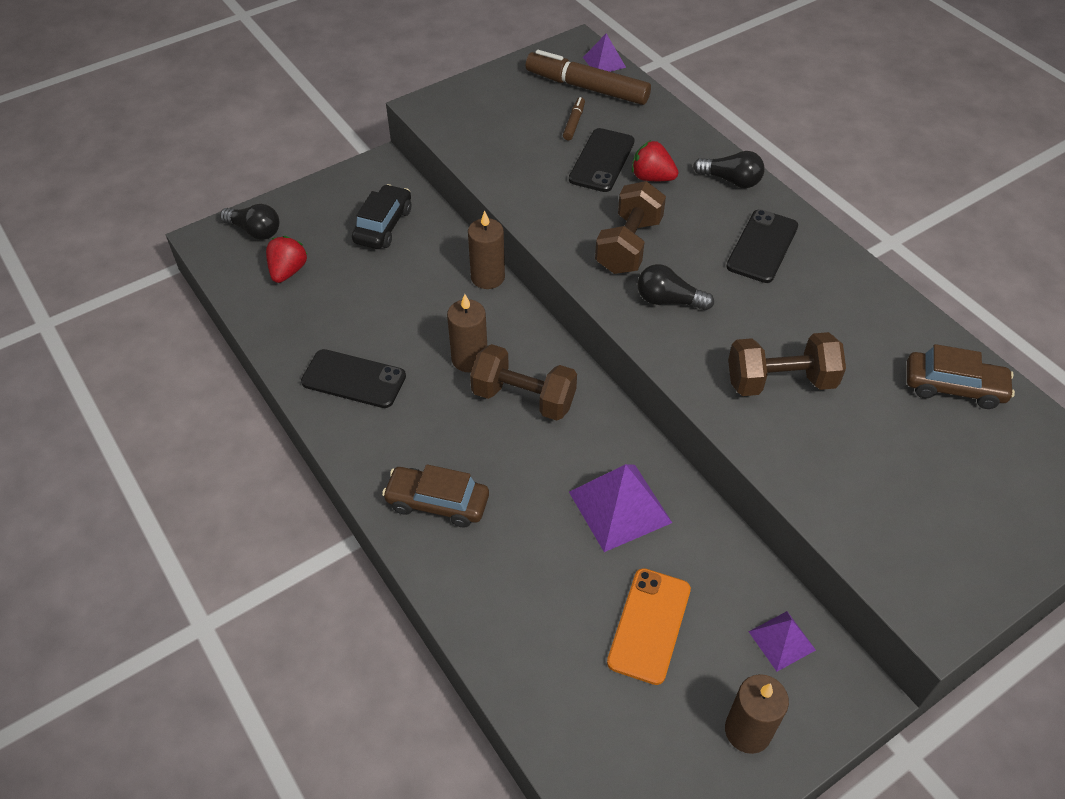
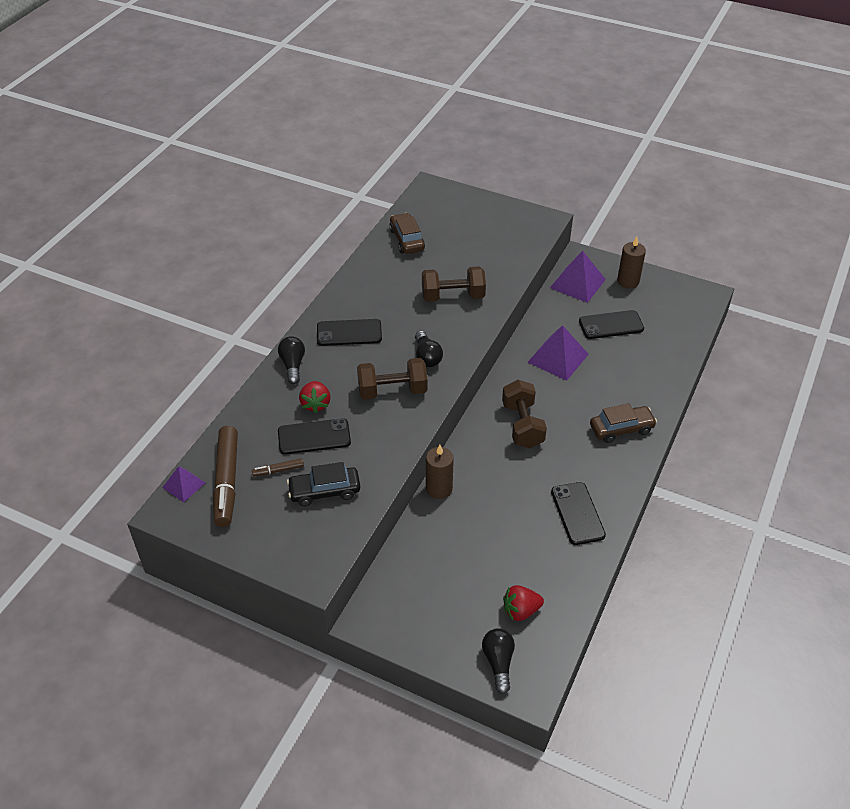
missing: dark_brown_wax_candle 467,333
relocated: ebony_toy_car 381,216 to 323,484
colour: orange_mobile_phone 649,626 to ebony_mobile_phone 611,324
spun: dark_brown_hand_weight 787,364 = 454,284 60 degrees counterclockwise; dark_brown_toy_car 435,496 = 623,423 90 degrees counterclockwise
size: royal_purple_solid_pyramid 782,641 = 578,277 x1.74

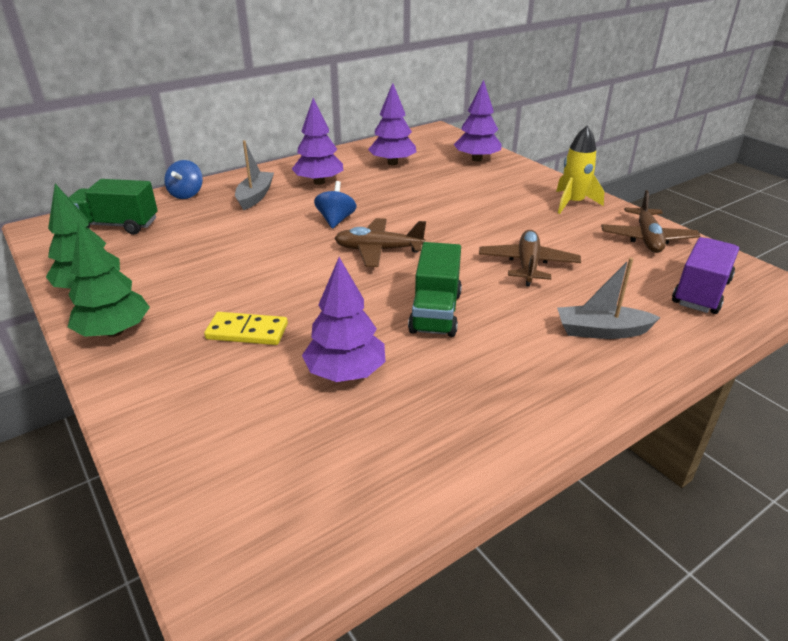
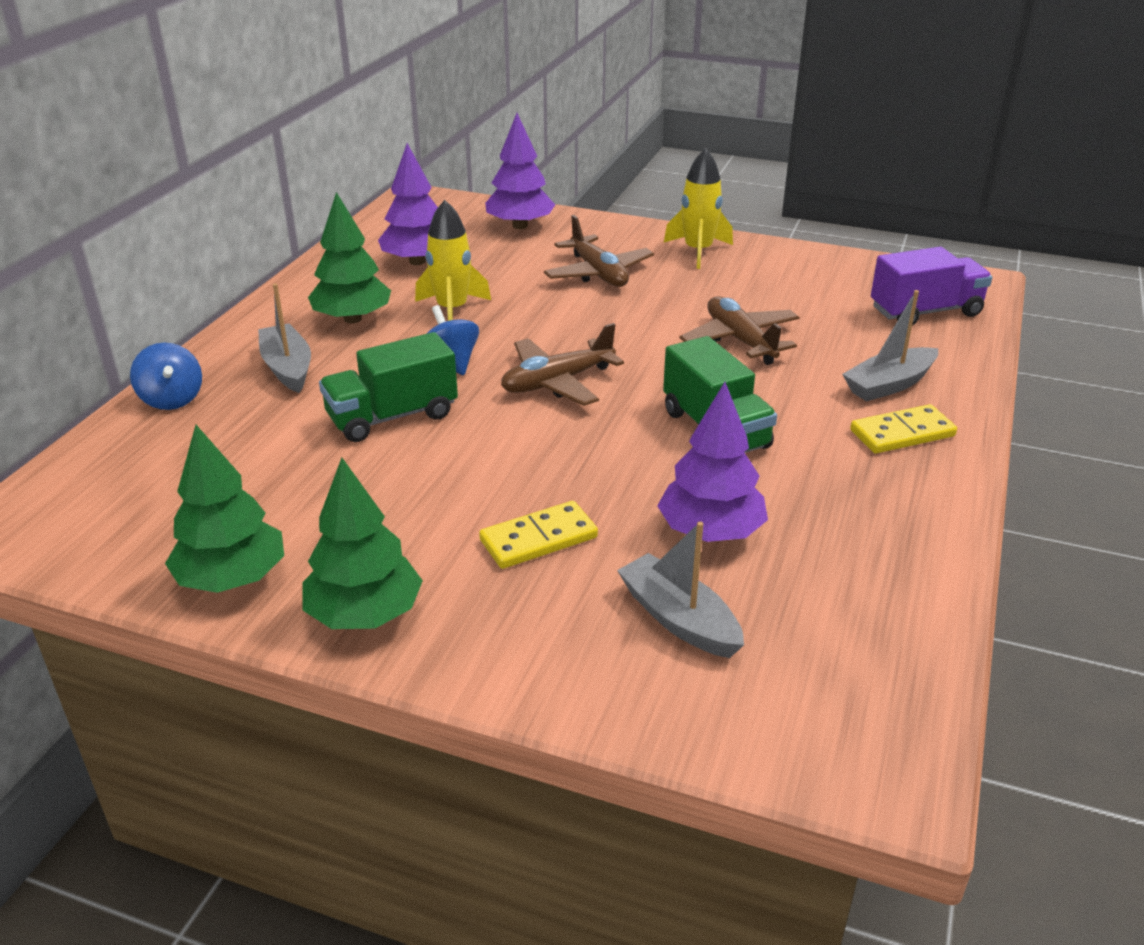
appeared: golden_rocket 453,260; gray_boat 680,589; golden_domino 903,428
relocated: green_lorry 113,207 to 388,387; dark_brown_plane 651,221 to 599,251
colour: royal_purple_toy_tree 317,141 to green_toy_tree 349,257
spun: royal_purple_lorry 705,275 = 932,286 75 degrees clockwise

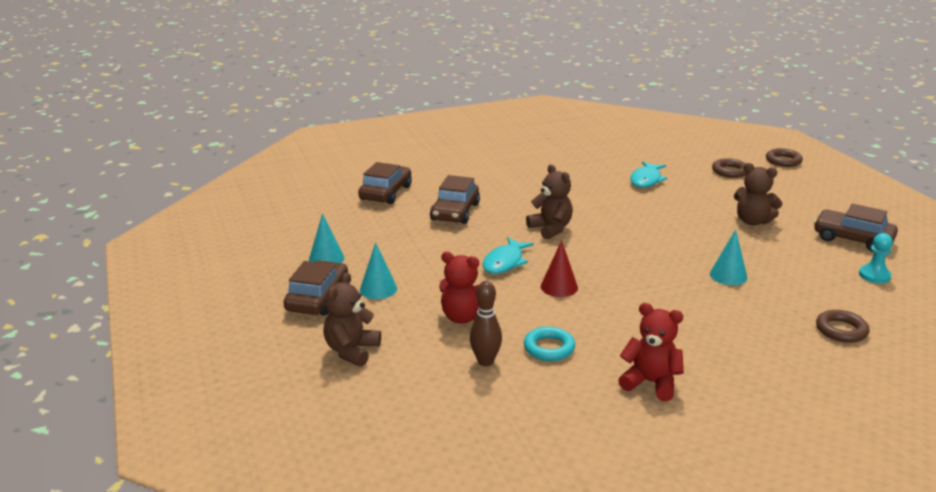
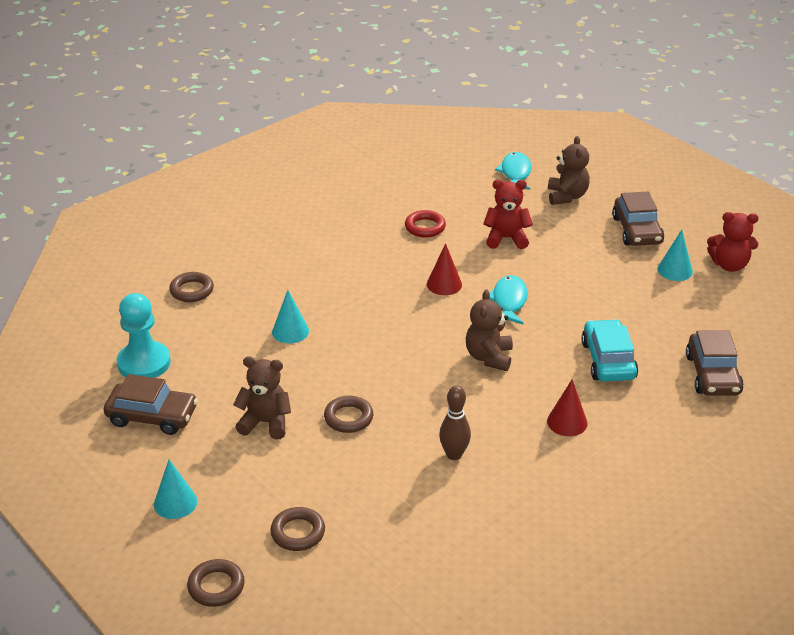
appeared: dark_brown_ring 349,414; red_cone_shape 567,407
relocated: teal_cone_shape 378,270 to 175,489; dark_brown_bowling_pin 486,323 to 455,422; teal_fish_figure 648,174 to 513,171; red_stuffed_bear 651,352 to 733,242
colour: teal_ring 549,344 to red_ring 425,224; dark_brown_toy_car 455,199 to teal_toy_car 609,350
spun: dark_brown_stuffed_bear 549,201 = 489,330 60 degrees clockwise
size: teal_chess_pawn 876,258 = 144,335 x1.72

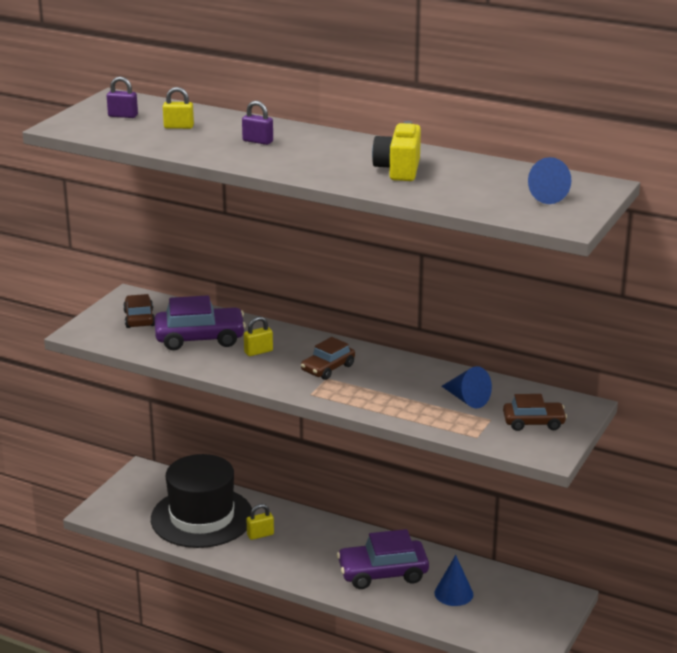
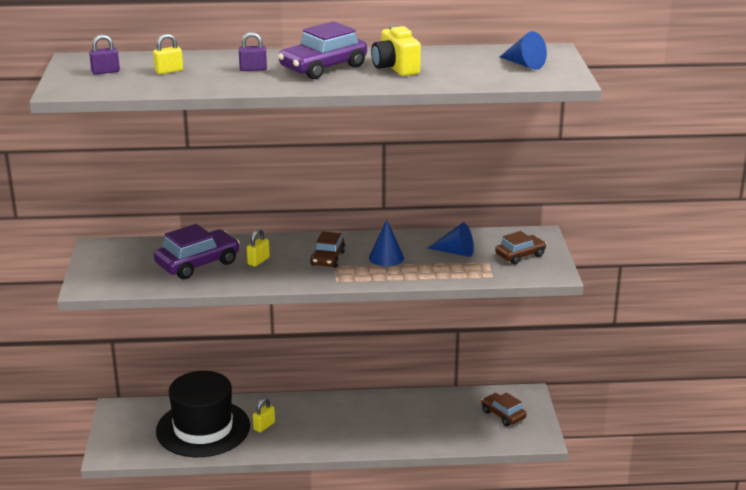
relocated: royal_purple_toy_car 383,559 to 322,50; royal_blue_cone_shape 453,580 to 386,242; dark_brown_toy_car 139,311 to 504,409

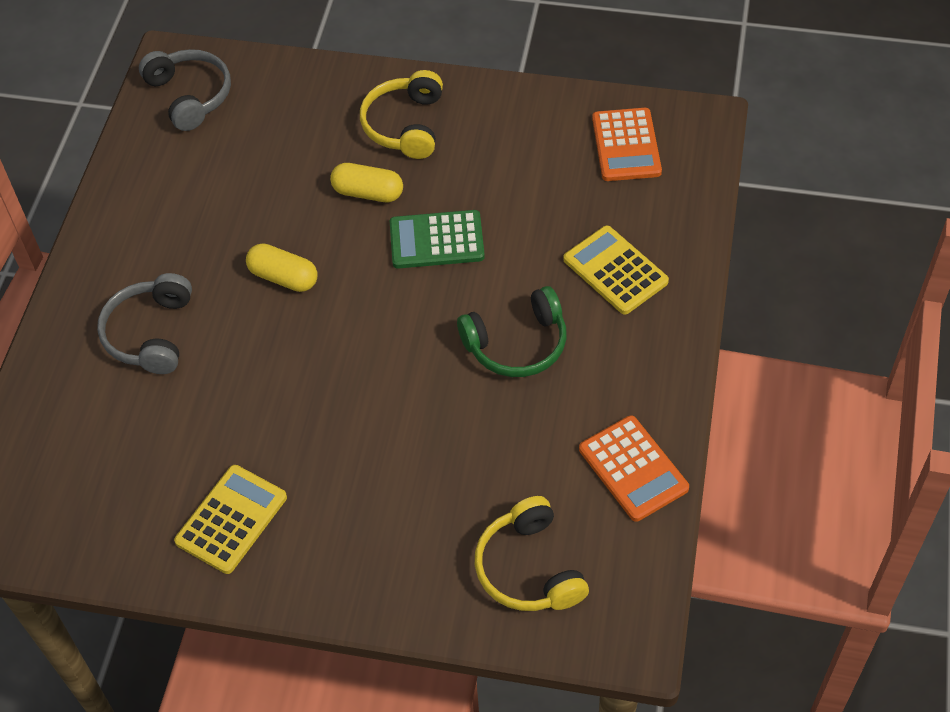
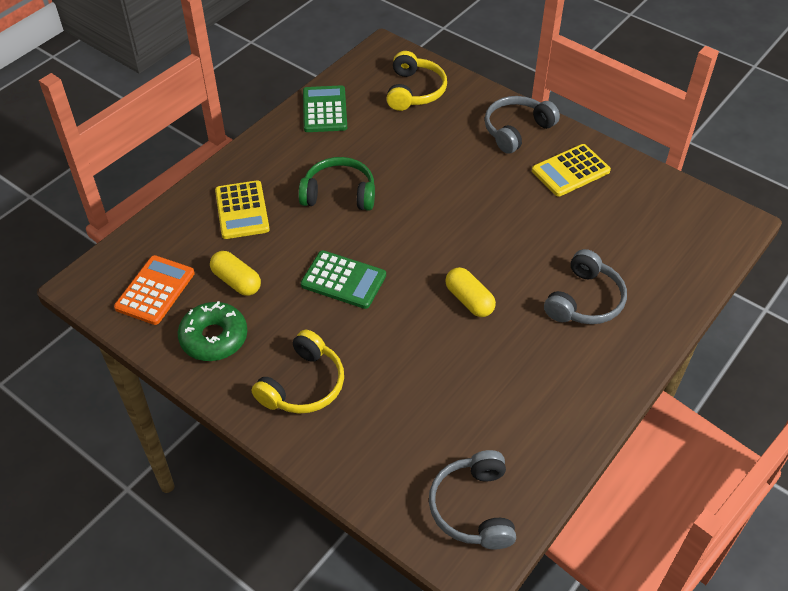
appeared: green_glazed_donut 212,331; gray_over-ear_headphones 522,125
relocated: golden_pill_shape 366,182 to 235,273
colour: orange_adding_machine 634,469 to green_adding_machine 325,108

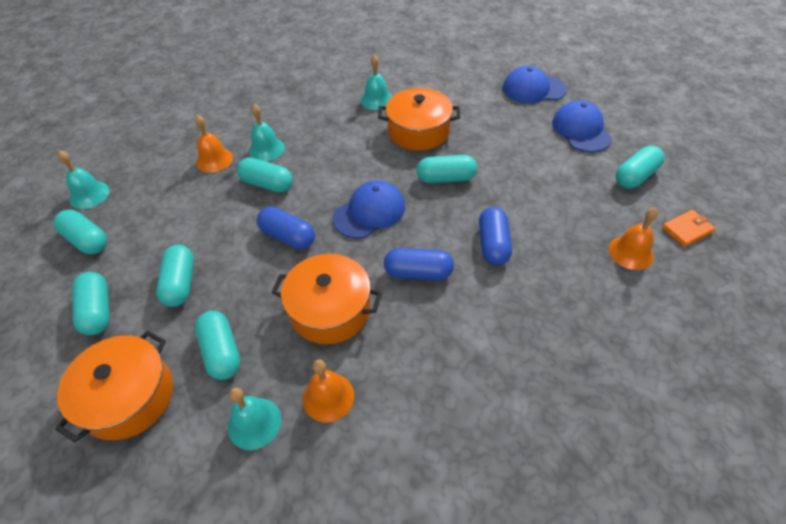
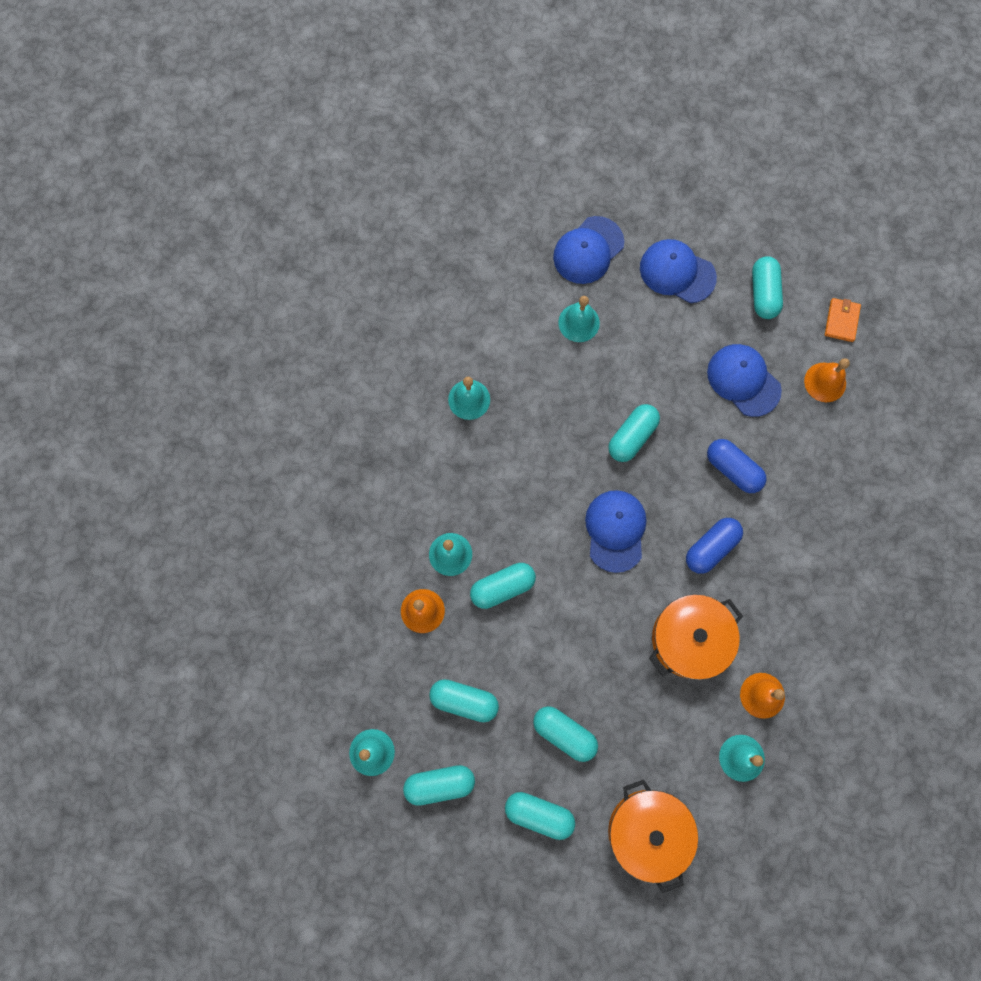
missing: royal_blue_pill_shape 286,228; orange_pot 419,119
appeared: teal_bell 579,319; royal_blue_peaked_cap 744,380
relocated: teal_pill_shape 218,345 to 464,700

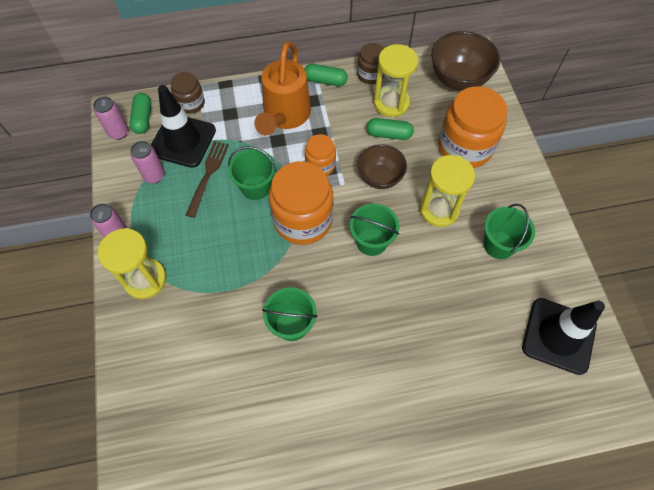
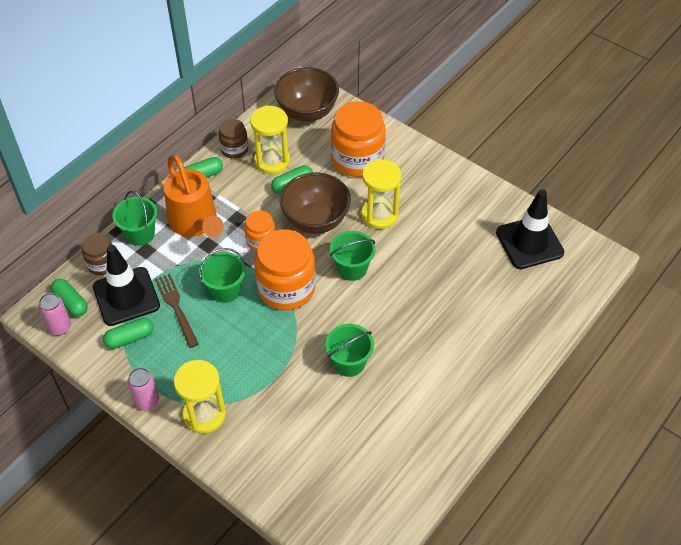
relocated: green_bucket 509,231 to 134,218
exchanged: rosy_can 148,162 to green_pill_shape 128,333
size: dark_brown_serving_bowl 382,166 = 315,203 x1.50

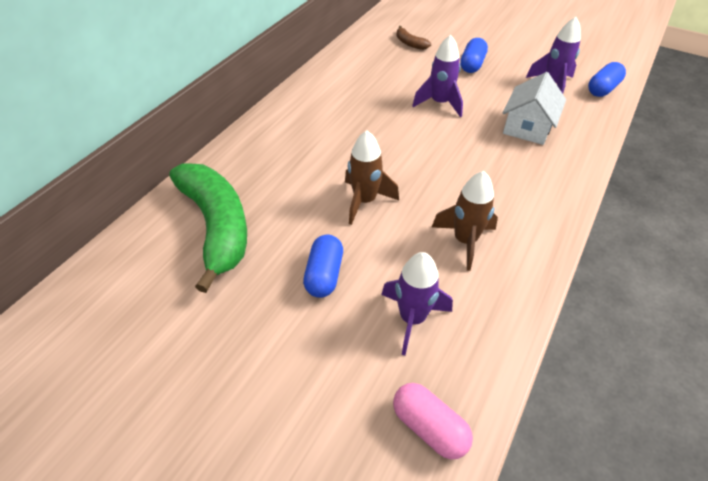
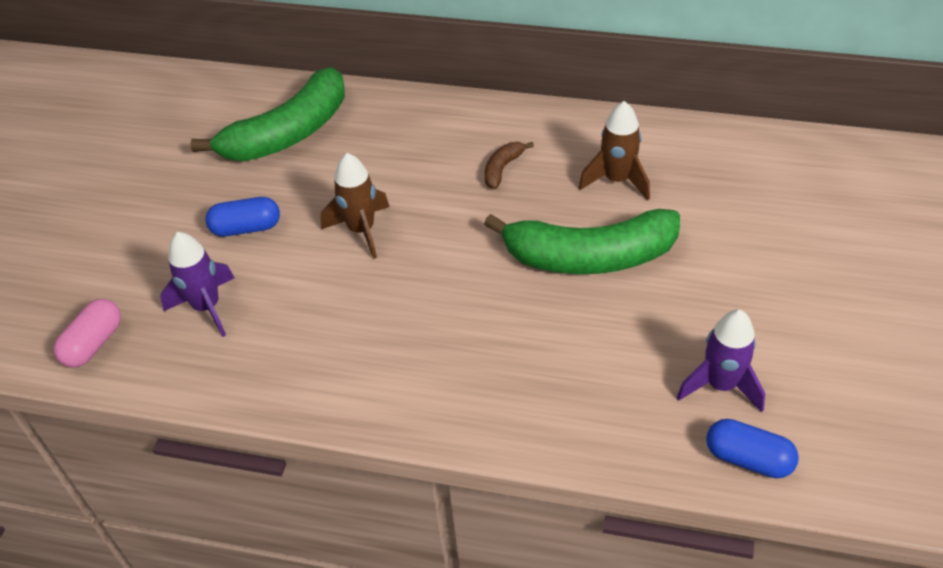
missing: royal_blue_pill_shape 474,55; snow-white_house 534,108
relocated: dark_brown_banana_fruit 413,38 to 509,165; dark_brown_rocket 465,221 to 614,150
exchanged: royal_purple_rocket 437,76 to green_banana_fruit 582,241

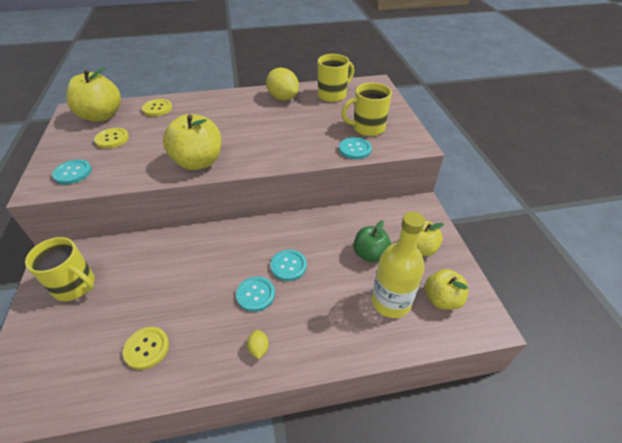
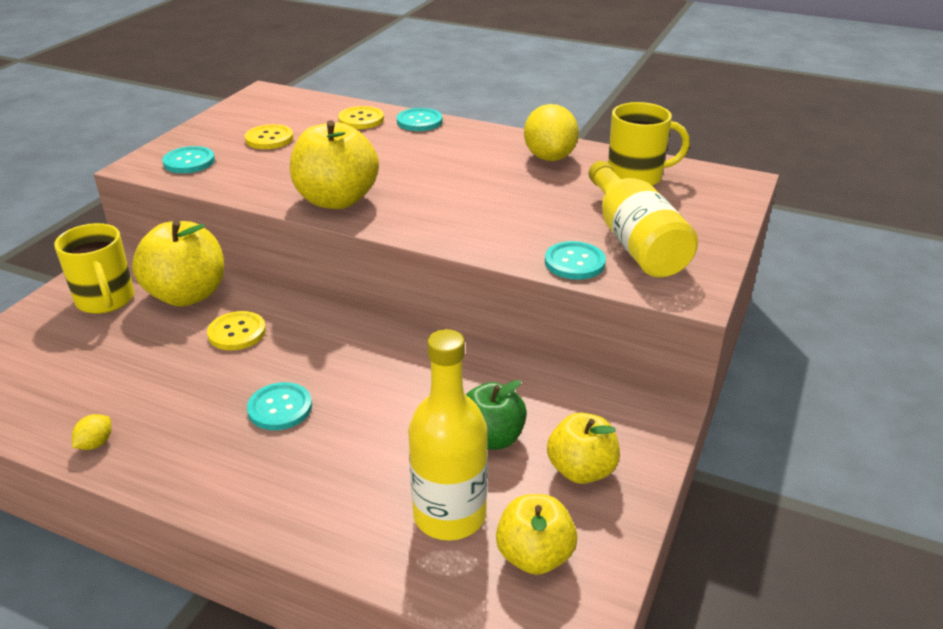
relocated: golden_citrus_fruit 258,344 to 91,432; golden_toy_apple 93,94 to 178,263; golden_shirt_button 146,348 to 236,330; teal_shirt_button 288,265 to 419,119
exchanged: golden_mug 366,109 to golden_bottle 643,219

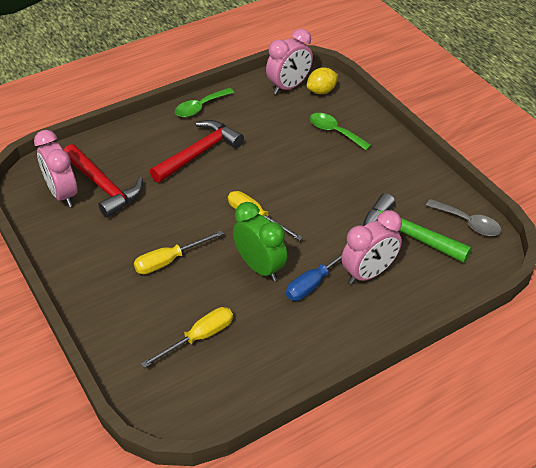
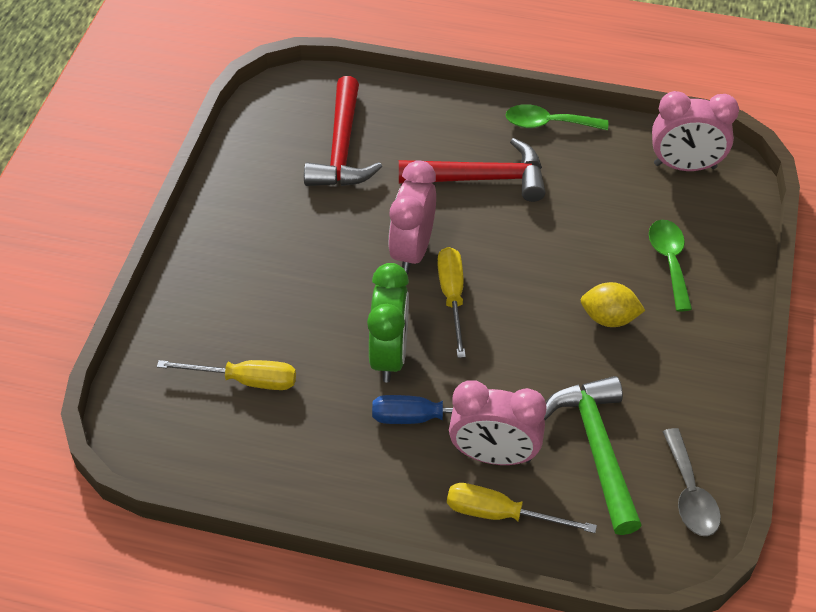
relocated: rosy_bedside_clock 55,168 to 412,217; golden_screwdriver 179,252 to 522,508; golden_citrus_fruit 322,80 to 613,304

